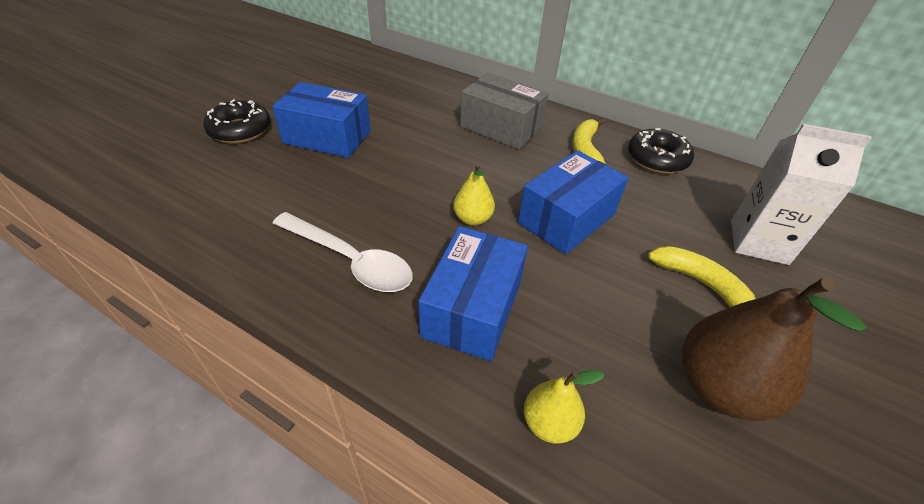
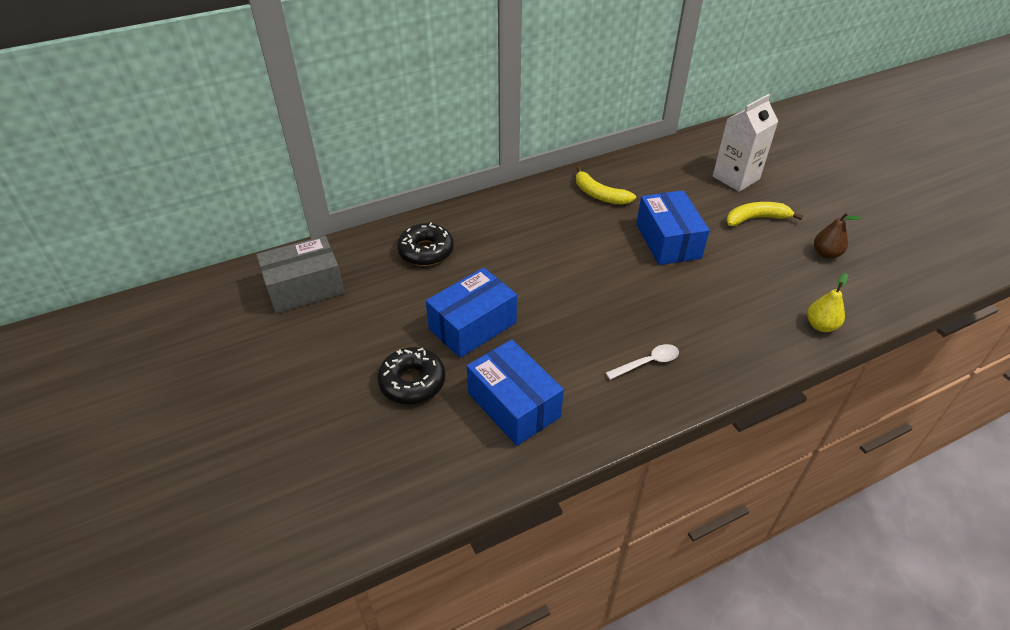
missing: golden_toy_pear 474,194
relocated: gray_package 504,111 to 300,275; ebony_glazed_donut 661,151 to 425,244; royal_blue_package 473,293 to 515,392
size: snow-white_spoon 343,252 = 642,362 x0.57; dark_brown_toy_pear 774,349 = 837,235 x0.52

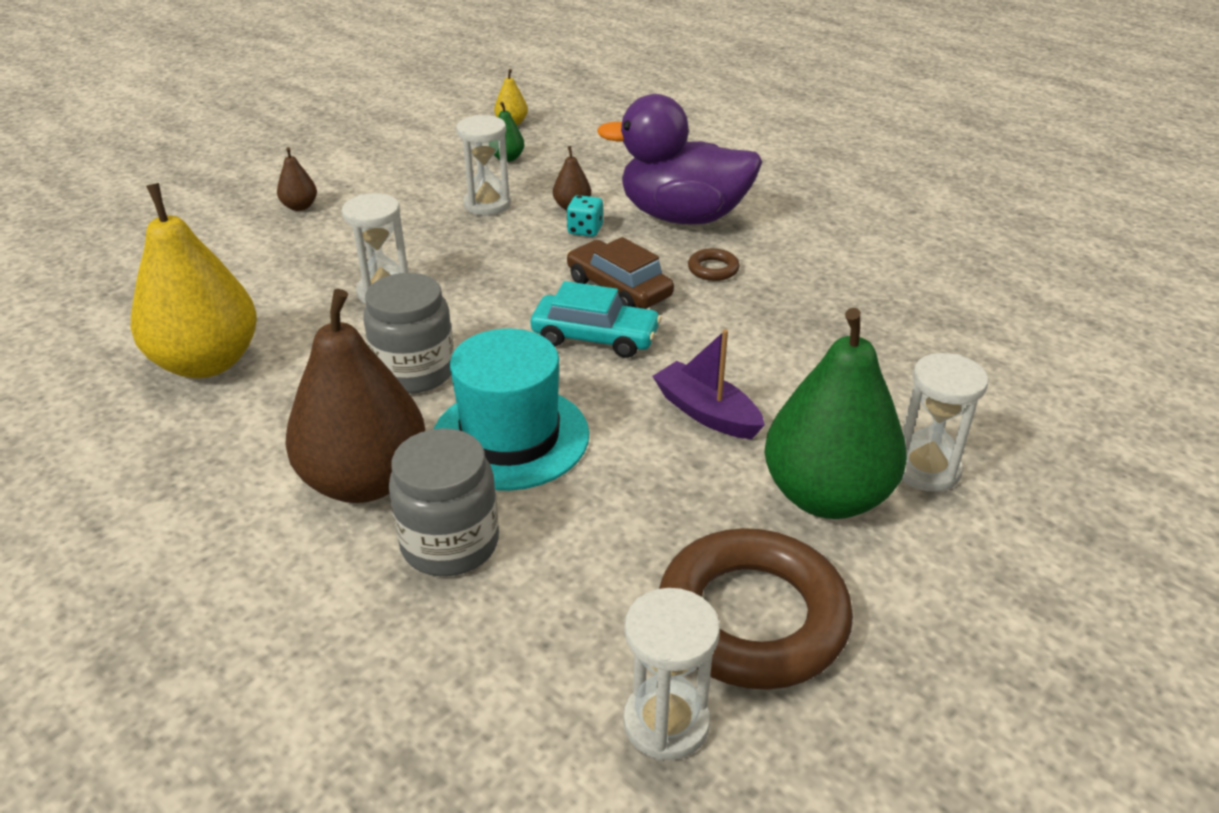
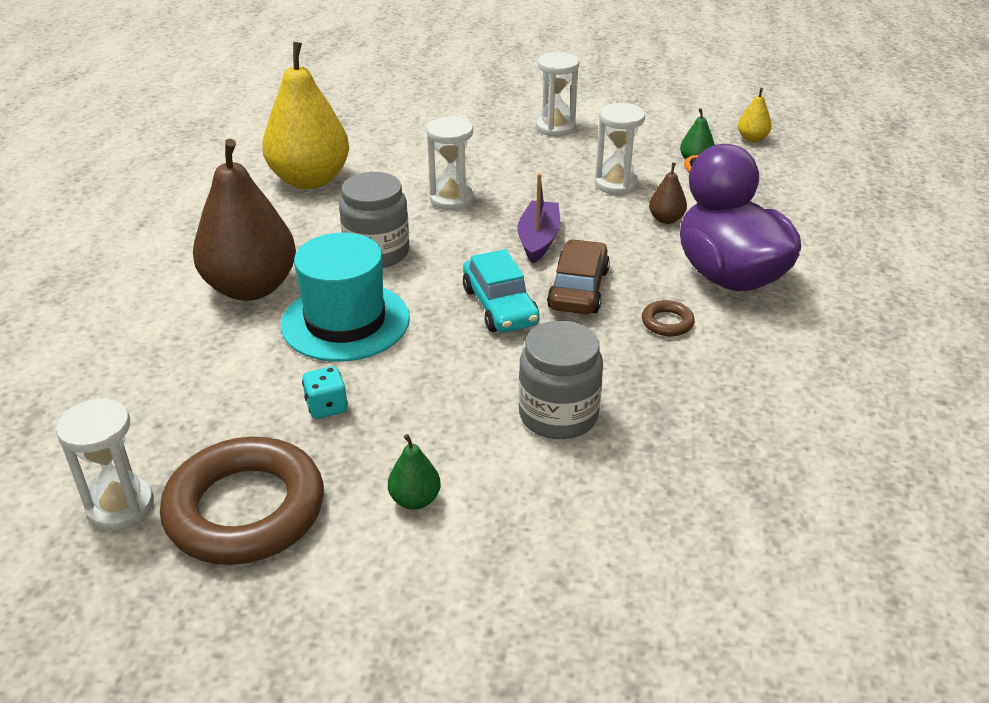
missing: dark_brown_toy_pear 297,179
relocated: teal_game_die 585,216 to 325,393; royal_purple_boat 708,384 to 538,218; gray_jar 444,502 to 561,380; snow-white_sand_timer 945,422 to 557,94
size: green_toy_pear 835,413 = 414,472 x0.42

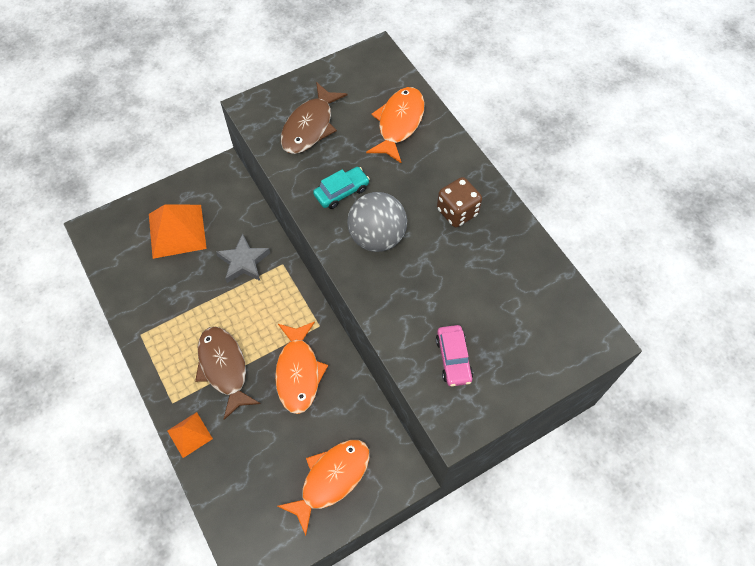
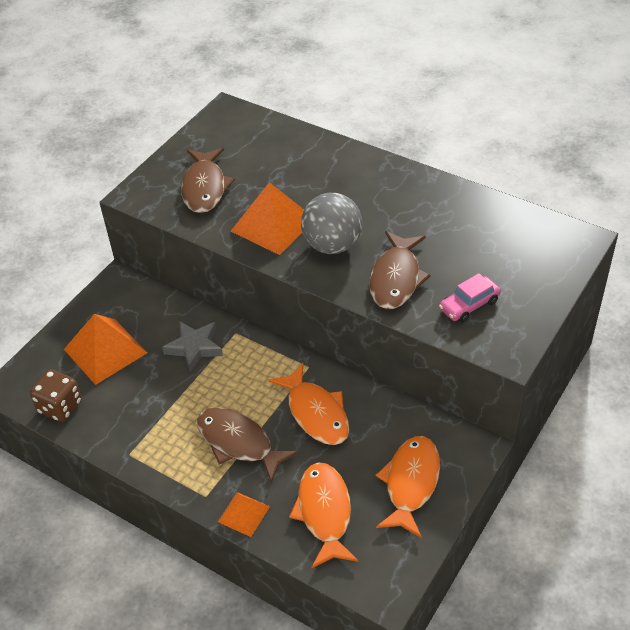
appeared: dark_brown_fish_figure 399,270
relocated: dark_brown_game_die 459,202 to 56,395; orange_fish_figure 395,125 to 324,515
exchanged: teal_toy_car 341,188 to orange_solid_pyramid 267,218
spun: rosy_toy_car 454,356 = 470,298 90 degrees clockwise

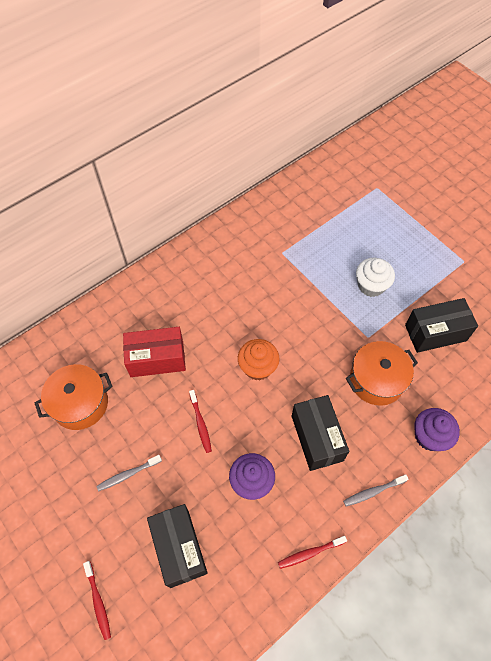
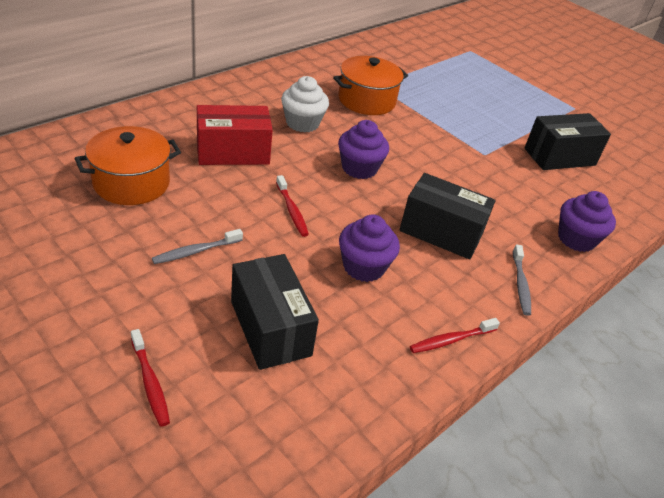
relocated: snow-white_fairy_cake 375,277 to 305,104; orange_pot 382,373 to 370,85
colour: orange_fairy_cake 259,359 to royal_purple_fairy_cake 363,149
spun: ebony_package 320,433 = 447,216 45 degrees counterclockwise; gray_tooth_brush 375,490 = 522,280 60 degrees counterclockwise

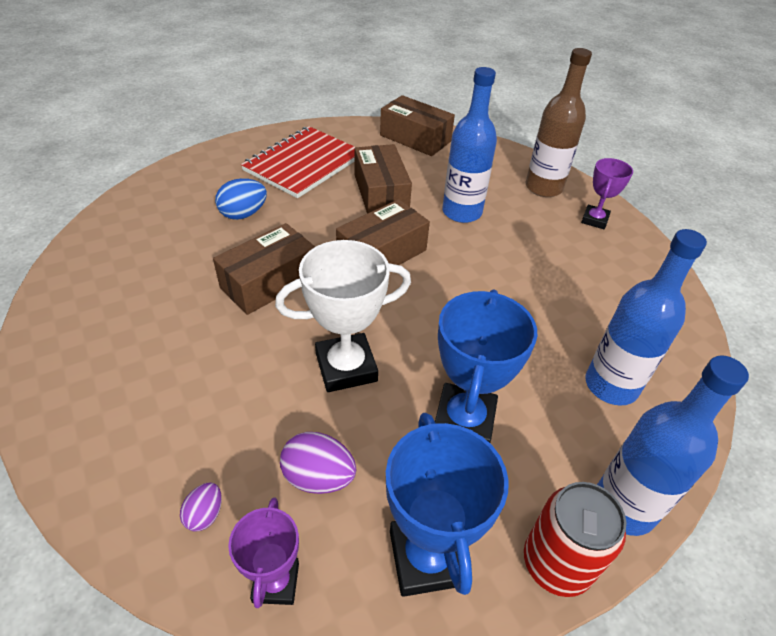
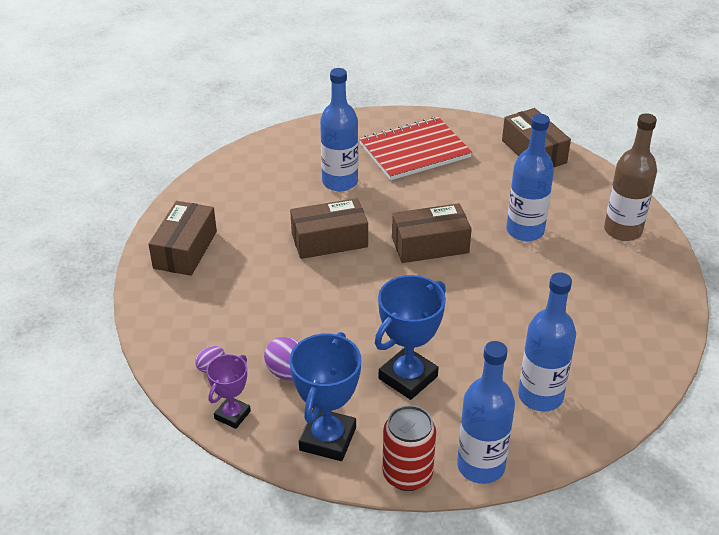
missing: snow-white_award_cup 343,316; royal_purple_award_cup 607,193
relocated: dark_brown_package 383,179 to 183,238
exchanged: royal_blue_egg_shape 241,199 to royal_blue_bottle 339,129

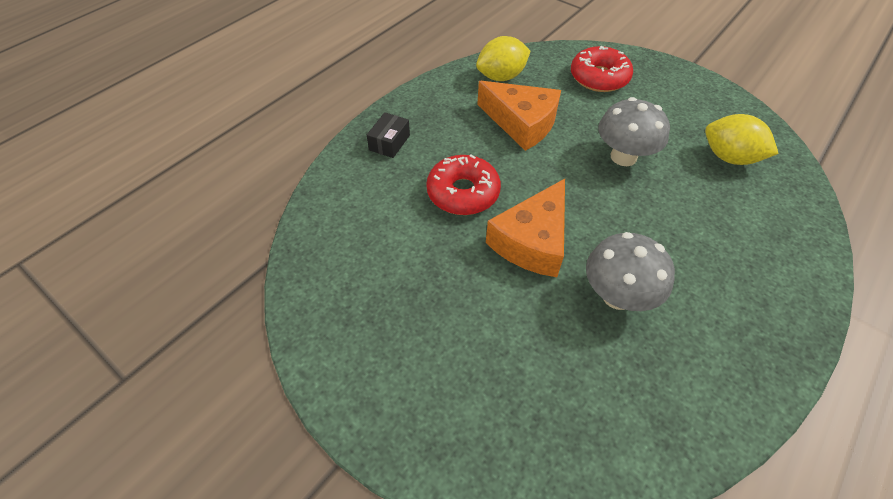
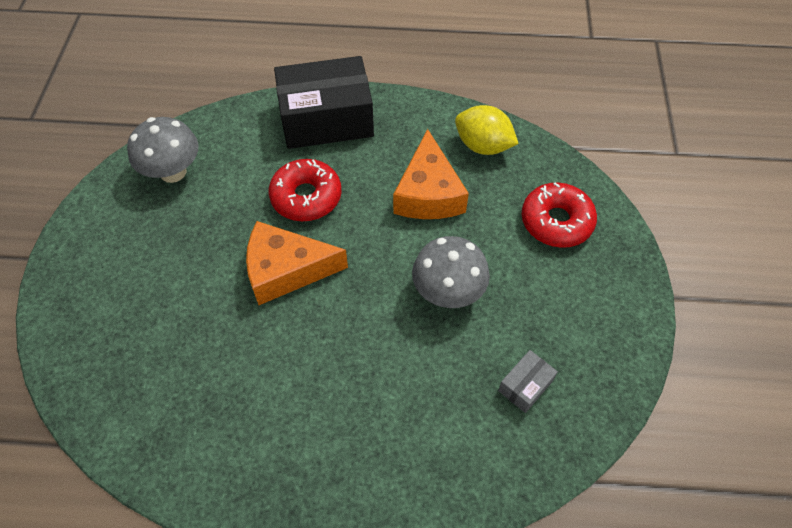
relocated: gray_fungus 630,271 to 162,150
exchanged: golden_citrus_fruit 742,139 to gray_package 528,381
size: ebony_package 388,135 = 324,102 x2.36

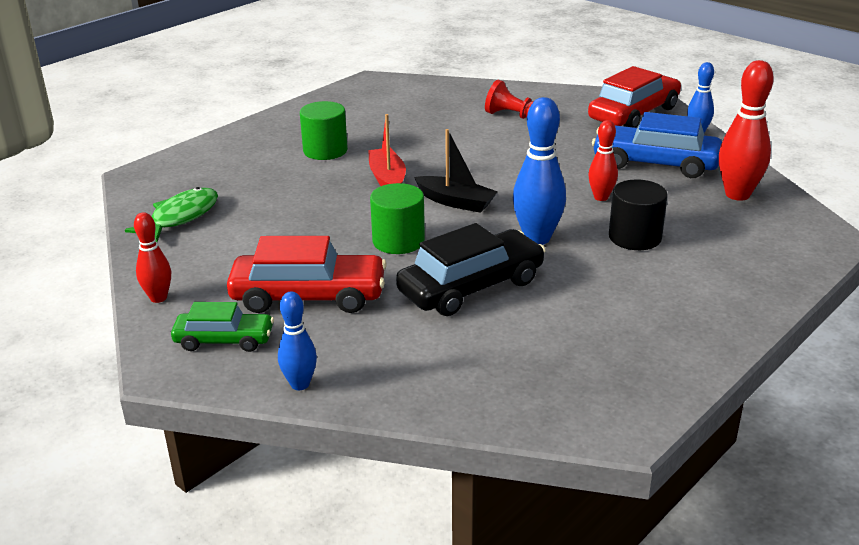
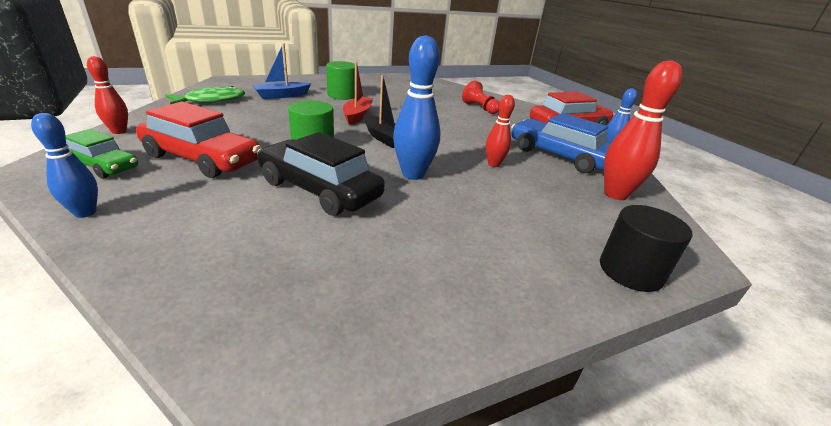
appeared: royal_blue_boat 281,71
relocated: ebony_solid_cylinder 638,214 to 646,248
spun: ebony_toy_car 471,269 = 321,174 135 degrees counterclockwise

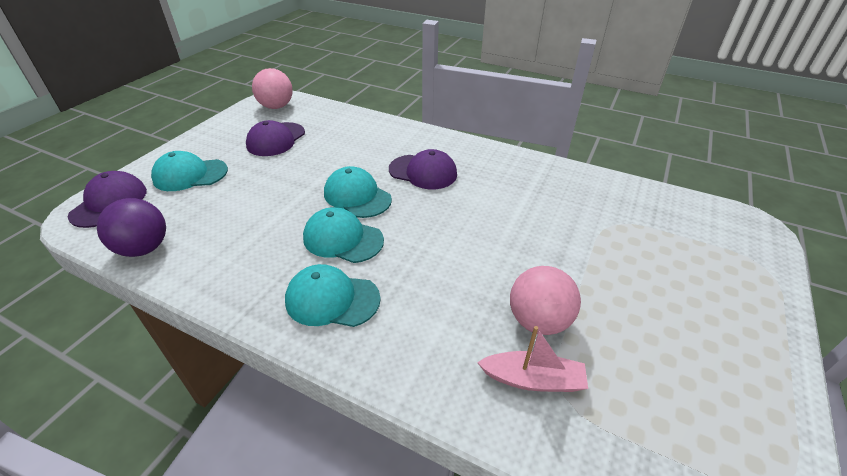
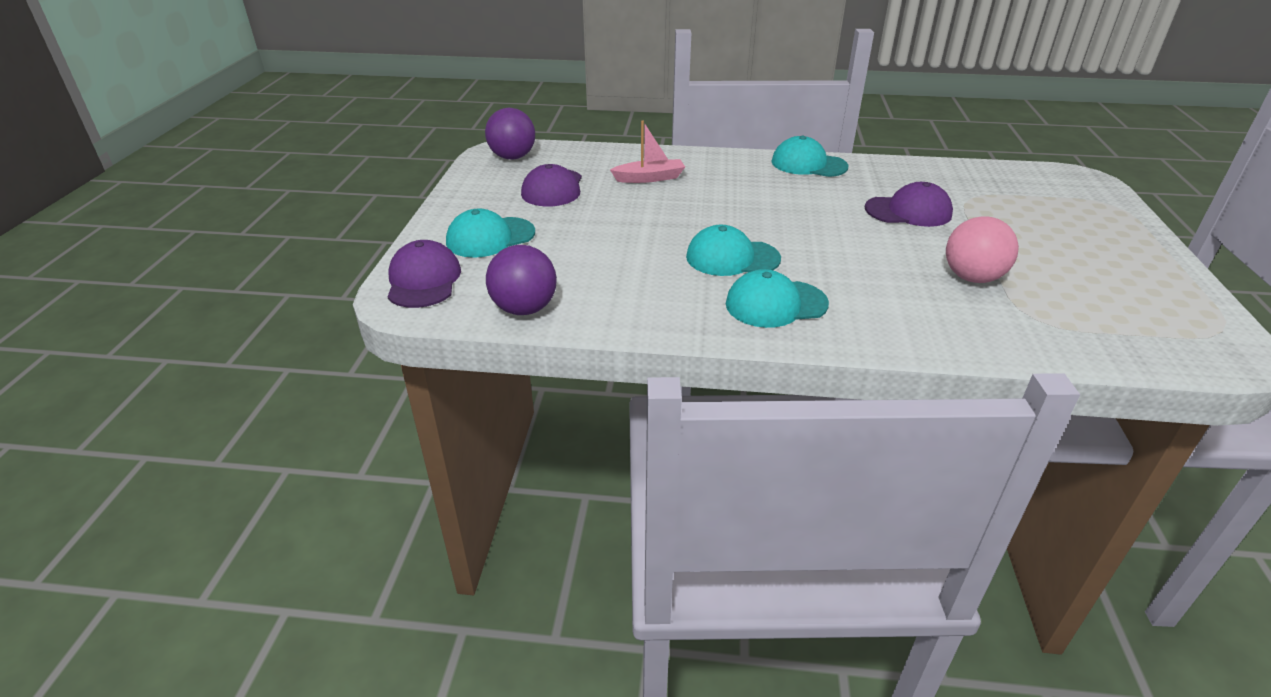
relocated: rosy_boat 532,359 to 647,151; teal_peaked_cap 358,192 to 810,156; royal_purple_peaked_cap 423,169 to 909,204
colour: rosy_sphere 272,88 to royal_purple_sphere 510,134

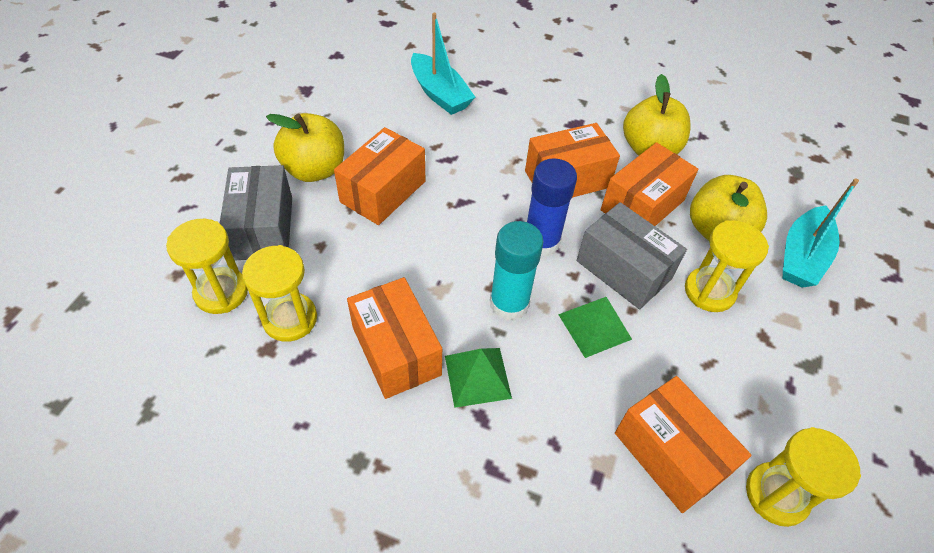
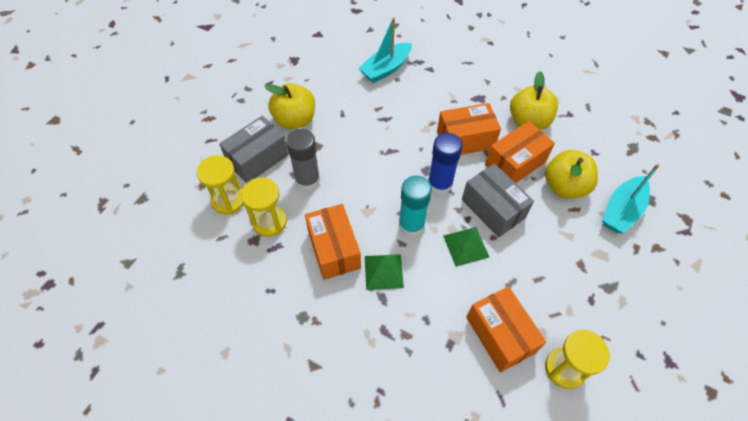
missing: orange_package 379,176; golden_sand_timer 727,266
appeared: gray_glue_stick 303,160
spun: gray_package 256,212 = 254,149 45 degrees clockwise; teal_boat 443,64 = 385,50 75 degrees clockwise

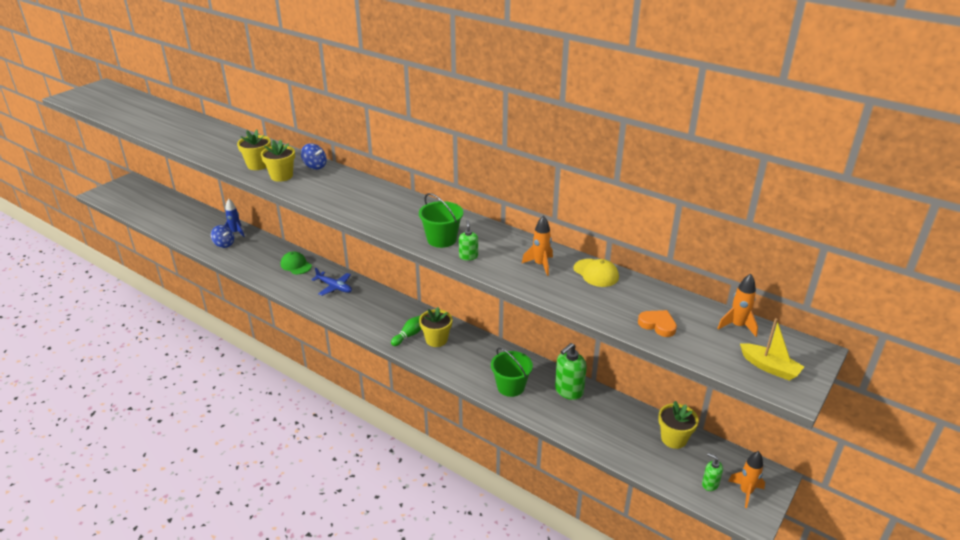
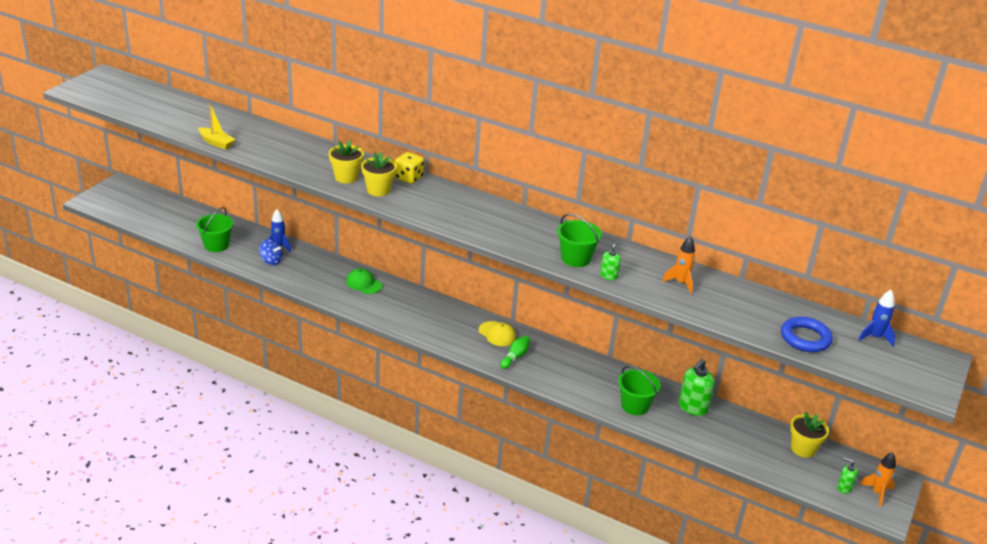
missing: royal_blue_plane 331,281; golden_potted_plant 435,327
appeared: green_bucket 215,229
relocated: golden_boat 772,349 to 217,127; golden_peaked_cap 596,273 to 497,333
exchanged: royal_blue_spinning_top 314,156 to golden_game_die 409,168; orange_love_heart 657,323 to royal_blue_ring 807,334
colour: orange_rocket 737,305 to royal_blue_rocket 876,318
spun: green_pump_bottle 468,240 = 610,260 45 degrees clockwise

